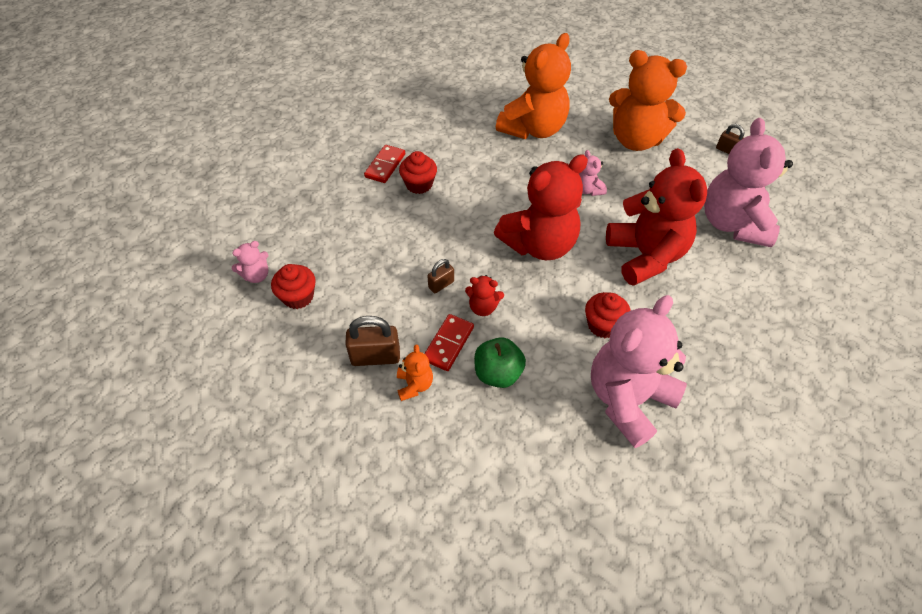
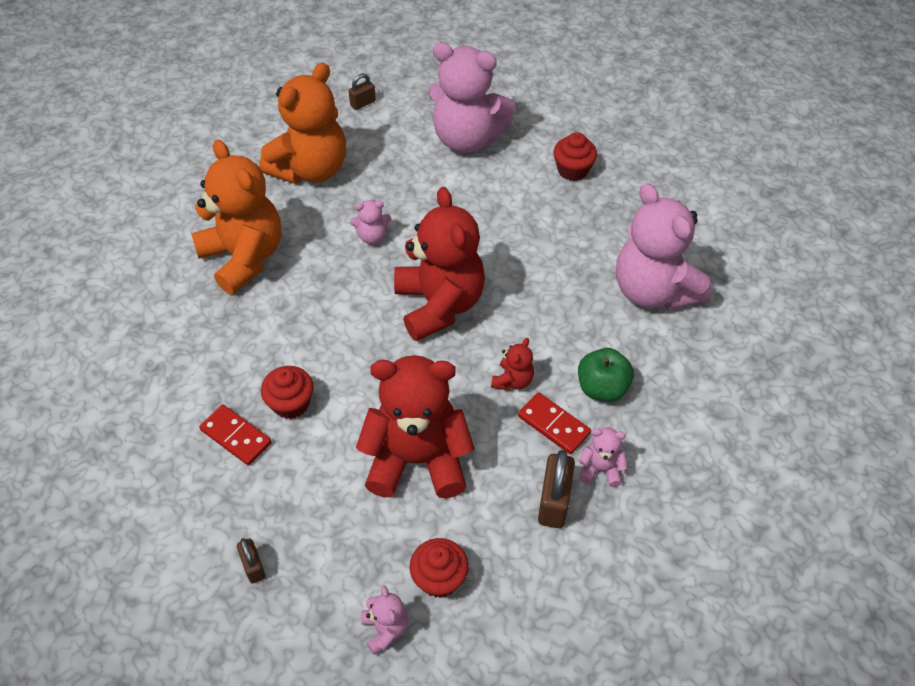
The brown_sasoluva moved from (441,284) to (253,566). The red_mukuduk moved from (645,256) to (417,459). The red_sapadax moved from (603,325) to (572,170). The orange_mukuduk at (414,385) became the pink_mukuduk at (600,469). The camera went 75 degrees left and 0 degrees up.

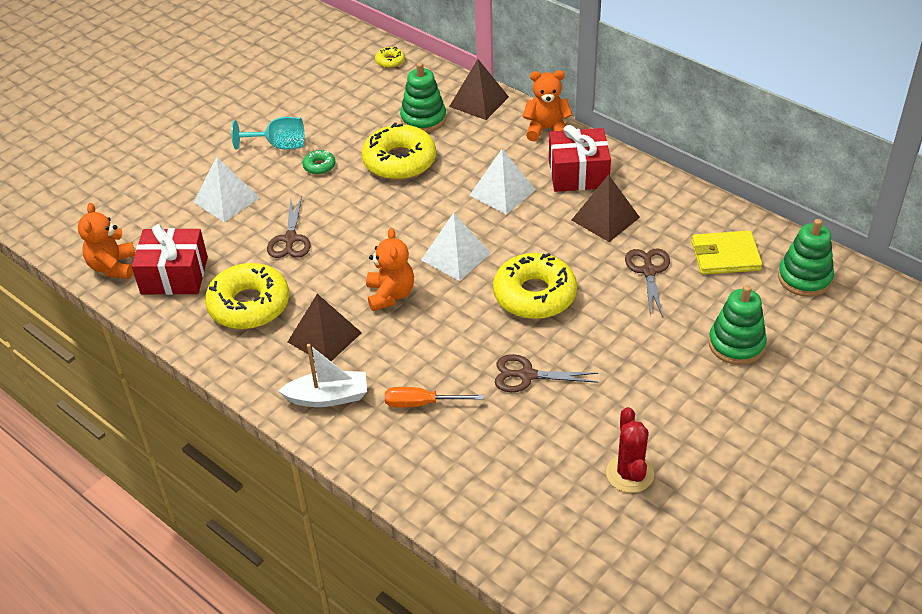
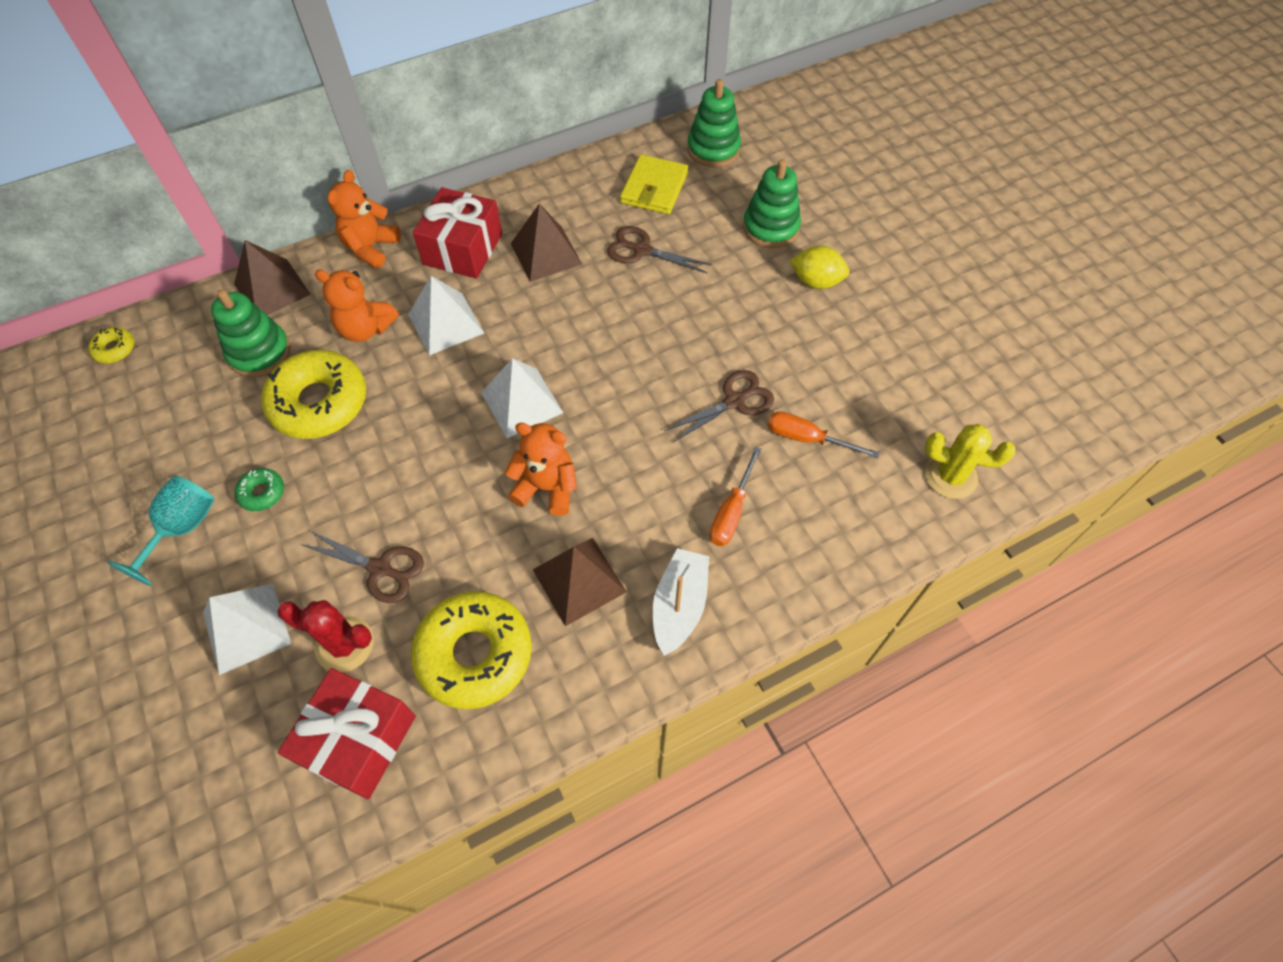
The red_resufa moved from (629,474) to (344,644). The orange_mukuduk moved from (113,267) to (365,329). The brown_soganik at (527,375) turned 150 degrees counterclockwise. The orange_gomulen at (807,438) appeared. The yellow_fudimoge at (816,281) appeared. The yellow_resufa at (950,476) appeared. The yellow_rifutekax at (534,295) disappeared. The camera went 70 degrees left and 15 degrees up.

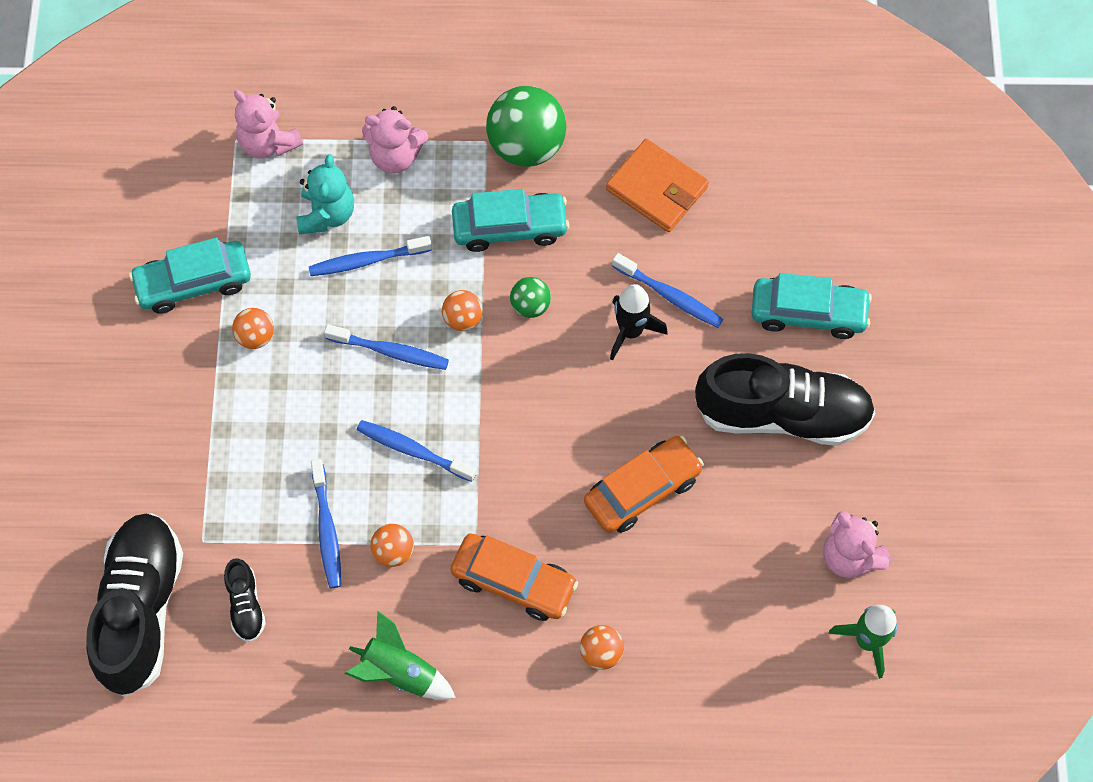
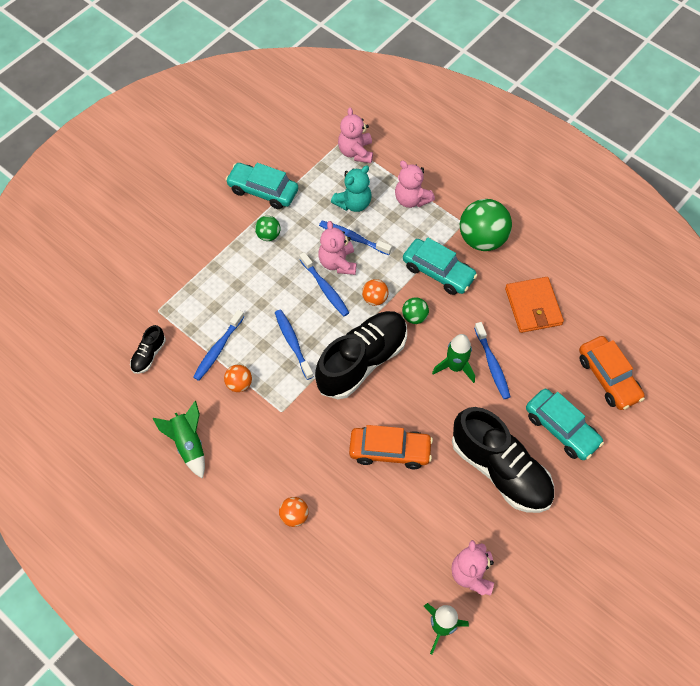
The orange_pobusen at (256,336) became the green_pobusen at (268,235). The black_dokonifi moved from (141,609) to (362,361). The pink_mukuduk at (337,263) appeared. The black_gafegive at (630,331) became the green_gafegive at (455,367). The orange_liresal moved from (514,581) to (608,377). The camera went 40 degrees right and 5 degrees down.

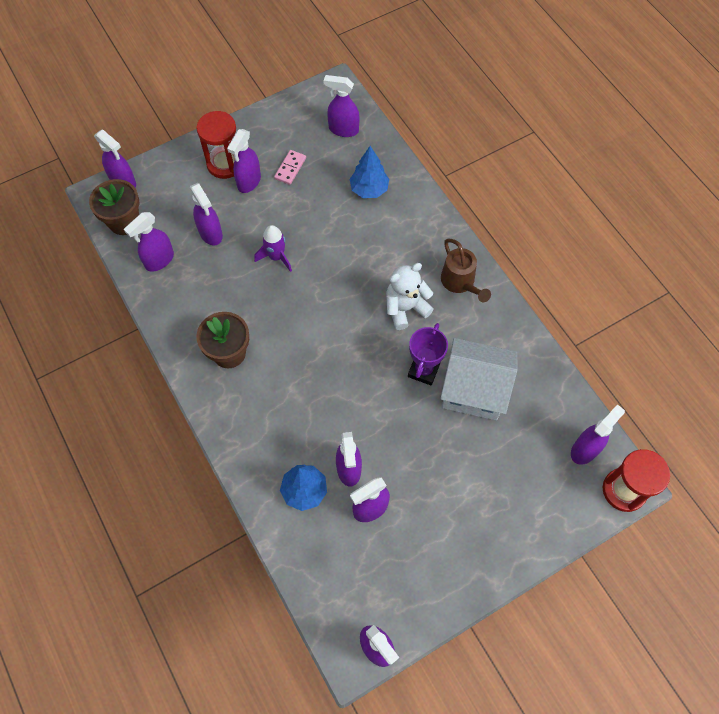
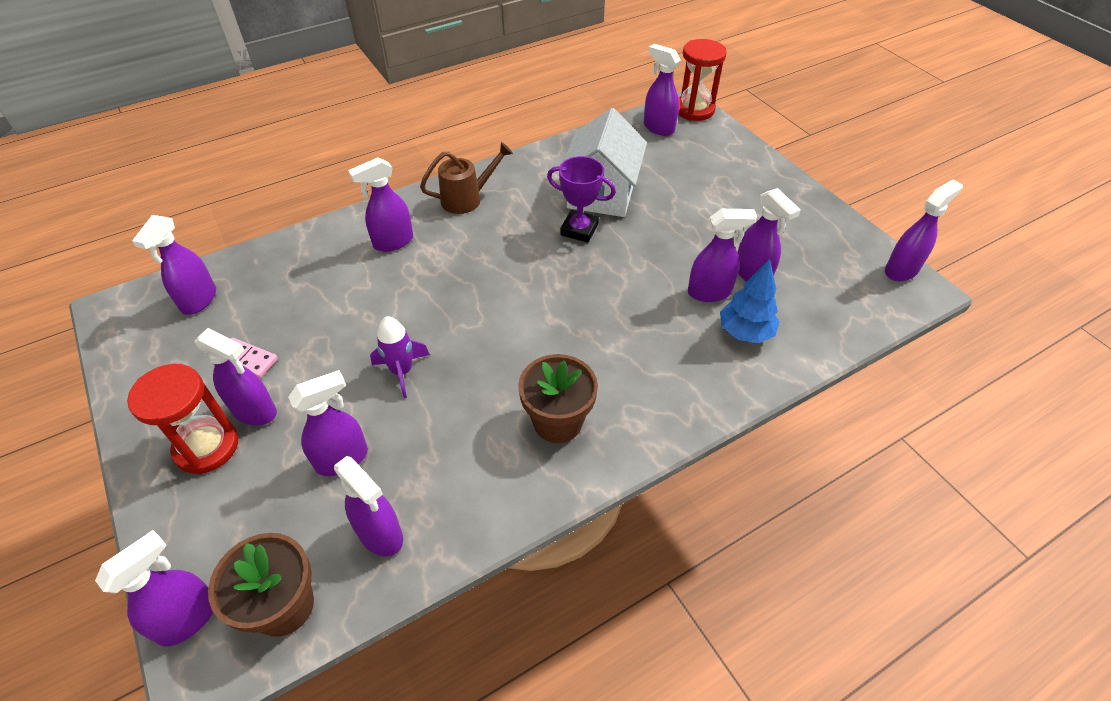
The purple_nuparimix at (393,242) appeared. The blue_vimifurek at (369,189) disappeared. The white_mukuduk at (405,308) disappeared. The camera went 90 degrees left and 15 degrees down.

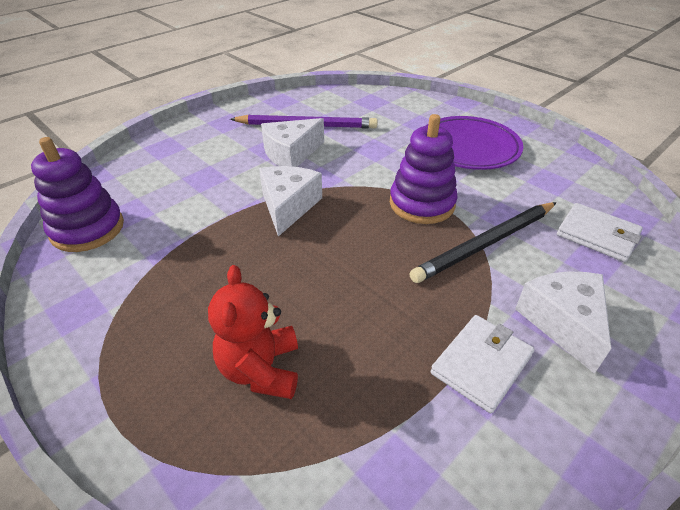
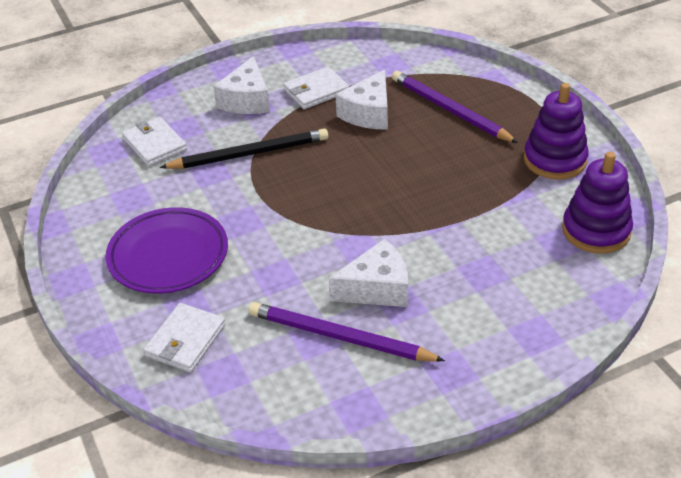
The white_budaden at (185,340) appeared. The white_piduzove moved from (288,206) to (368,113). The red_mukuduk at (261,369) was replaced by the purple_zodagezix at (450,110). The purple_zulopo moved from (422,204) to (555,160). The camera went 160 degrees left and 0 degrees up.

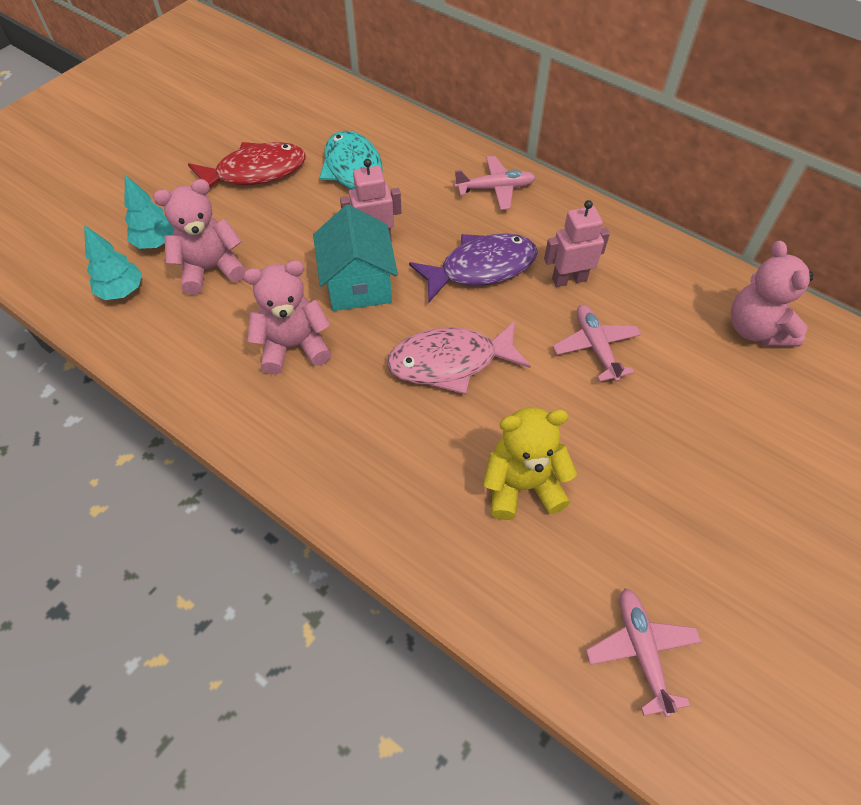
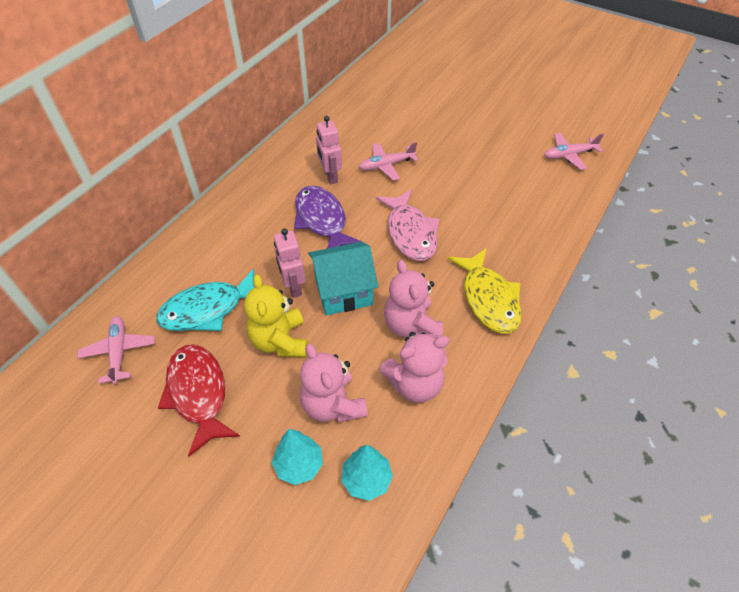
The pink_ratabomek moved from (495,188) to (119,352). The yellow_mukuduk moved from (522,485) to (280,341). The pink_mukuduk moved from (756,329) to (414,384). The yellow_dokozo at (488,298) appeared. The camera went 95 degrees left and 5 degrees down.

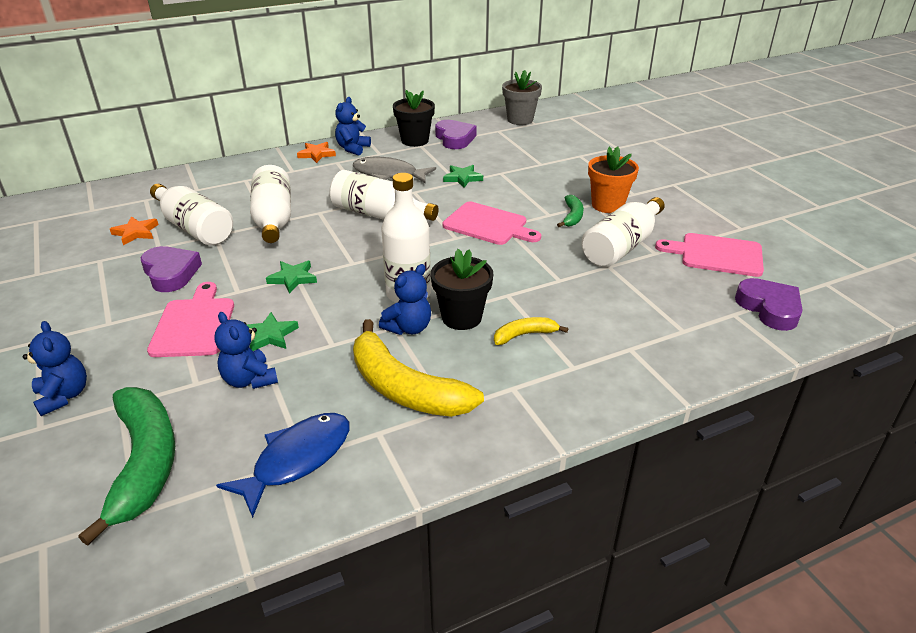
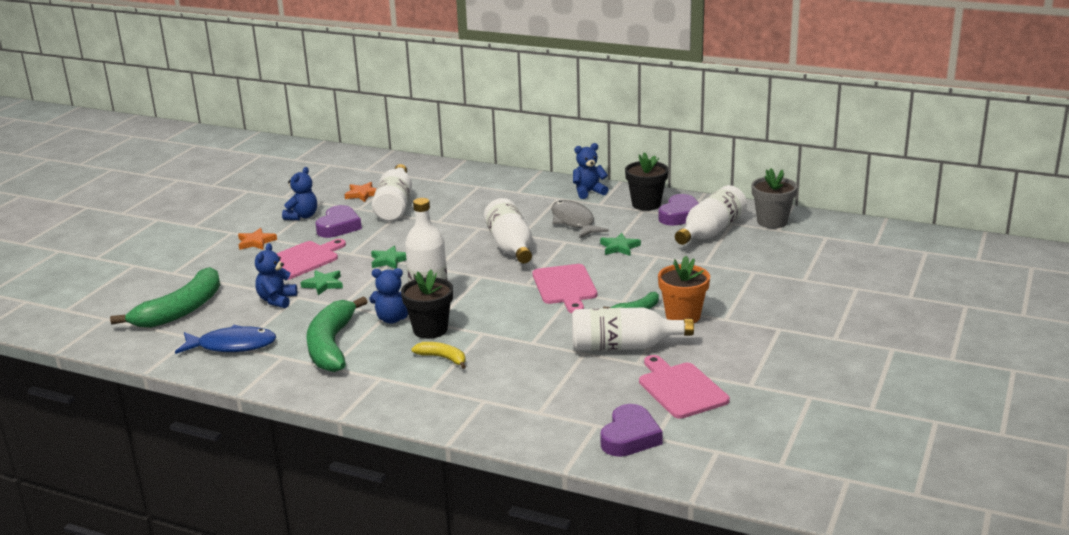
The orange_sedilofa moved from (316,154) to (256,242). The blue_mukuduk moved from (63,396) to (302,216). The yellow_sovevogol at (404,388) became the green_sovevogol at (331,345). The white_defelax moved from (273,219) to (711,231). The camera went 50 degrees right and 10 degrees down.

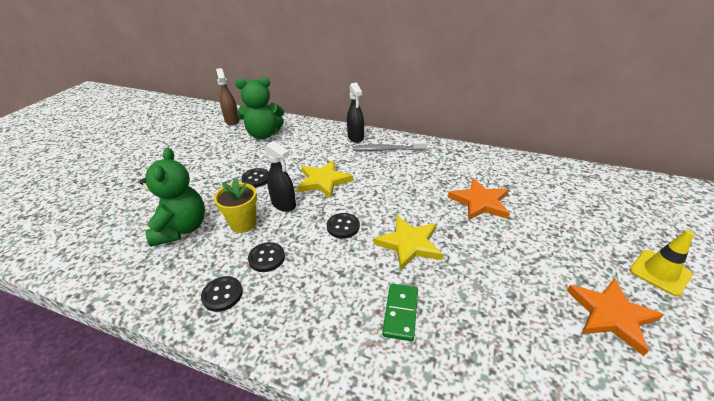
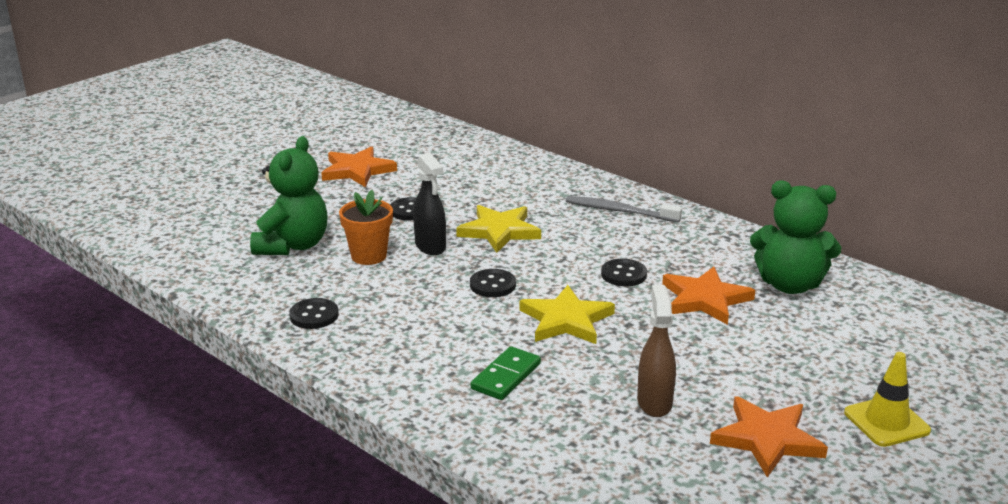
The orange_sedilofa at (357,170) appeared. The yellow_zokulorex at (243,224) became the orange_zokulorex at (369,256). The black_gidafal moved from (266,258) to (623,274). The brown_nuparimix moved from (232,121) to (654,402). The green_mukuduk moved from (264,134) to (789,285). The black_nuparimix at (355,137) disappeared. The camera went 20 degrees right and 10 degrees down.

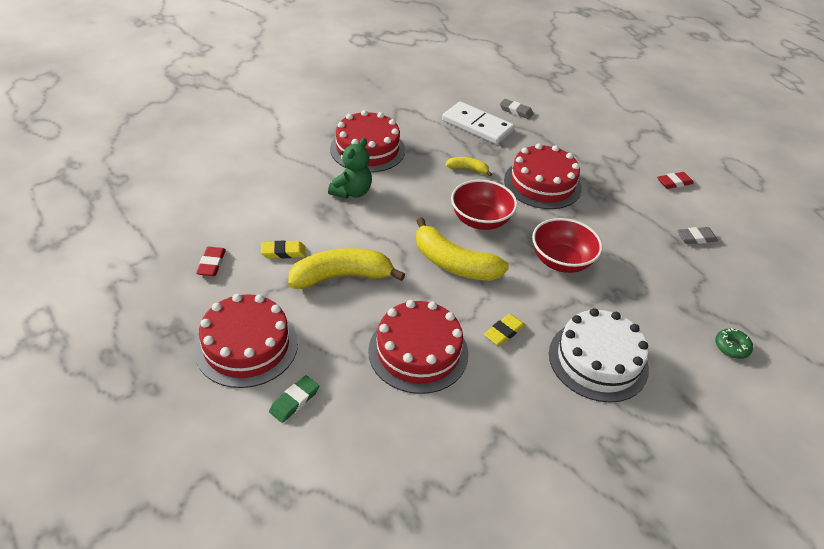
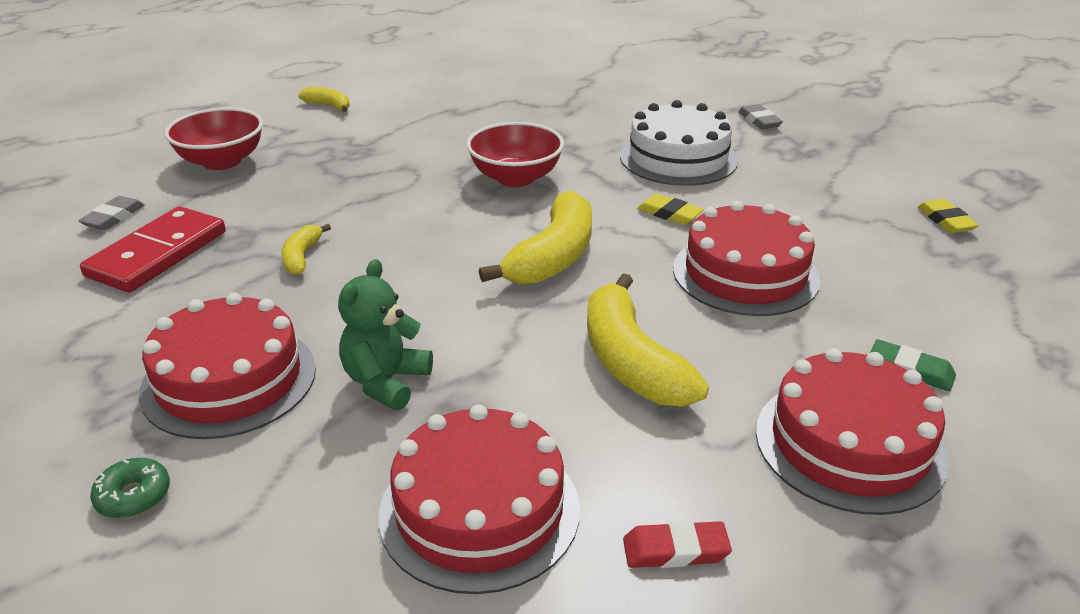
The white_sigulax at (477,126) became the red_sigulax at (158,254). The green_rifutekax moved from (731,347) to (133,496). The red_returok moved from (480,220) to (222,161). The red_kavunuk at (674,182) was replaced by the yellow_sovevogol at (328,105). The green_mukuduk at (352,192) turned 90 degrees counterclockwise. The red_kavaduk moved from (542,184) to (479,510). The grey_kavunuk moved from (696,238) to (759,121). The yellow_kavunuk moved from (283,252) to (945,220). The camera went 95 degrees left and 10 degrees down.

